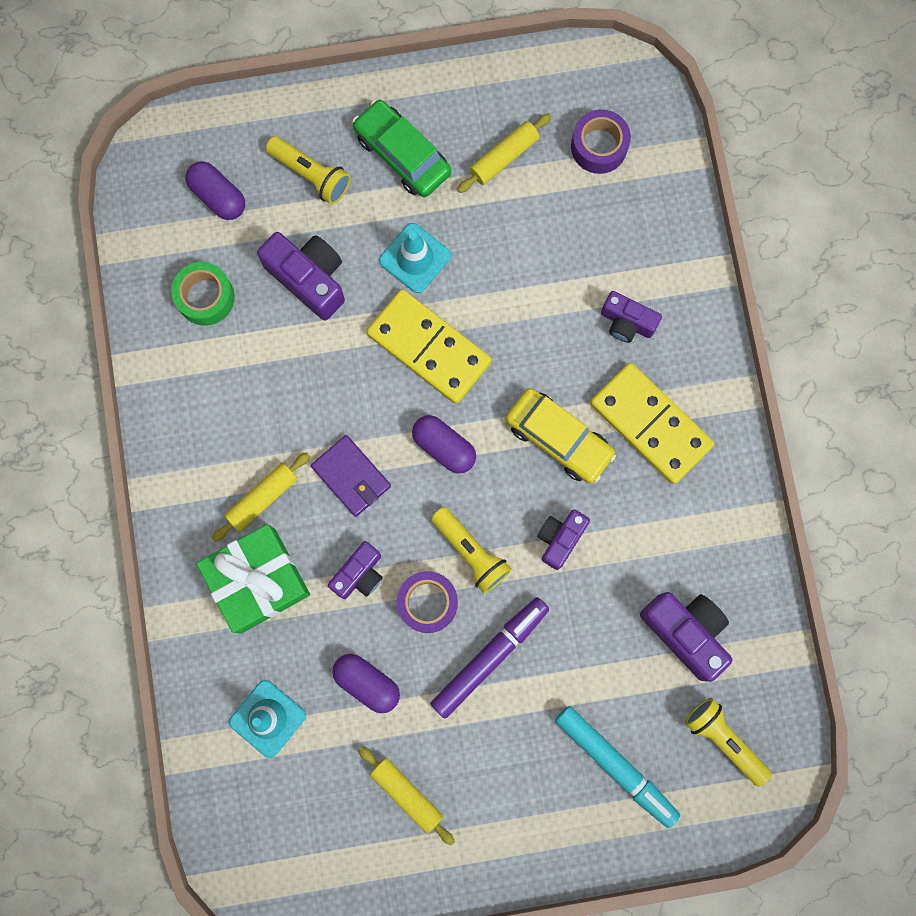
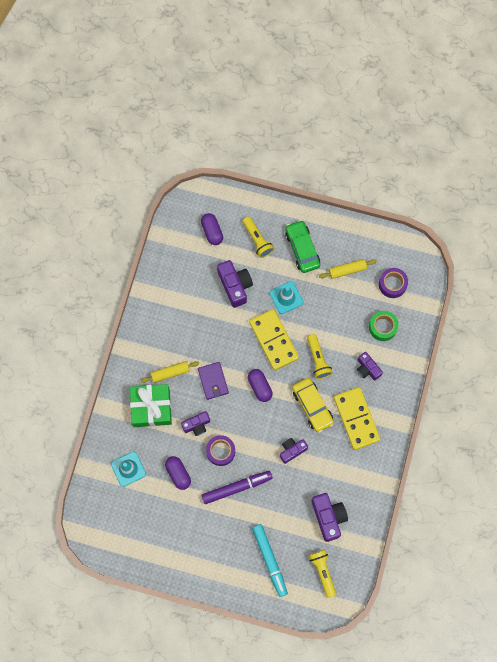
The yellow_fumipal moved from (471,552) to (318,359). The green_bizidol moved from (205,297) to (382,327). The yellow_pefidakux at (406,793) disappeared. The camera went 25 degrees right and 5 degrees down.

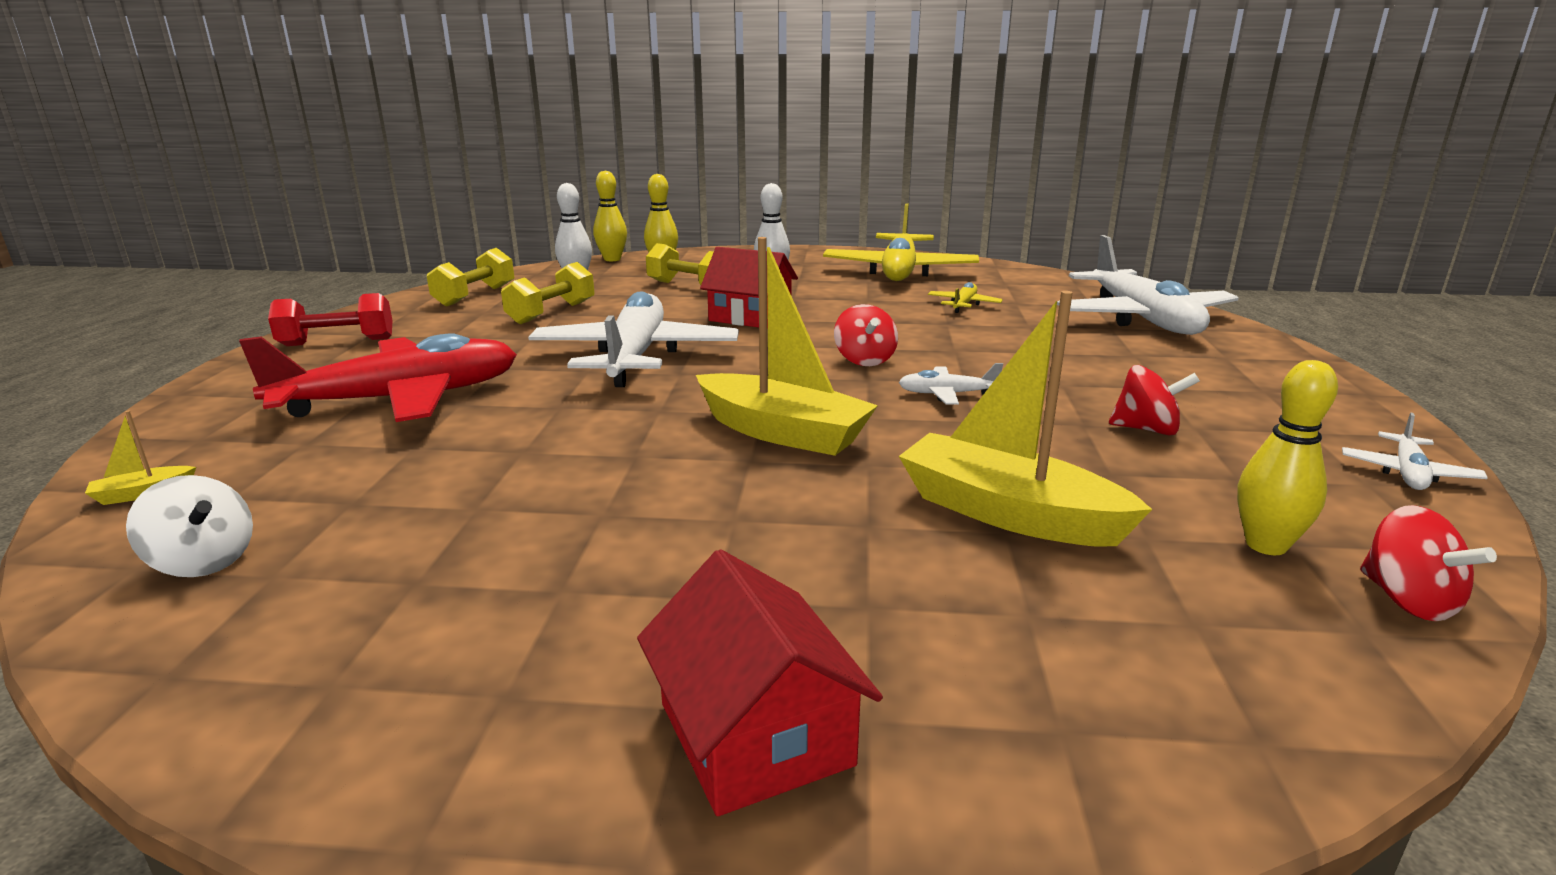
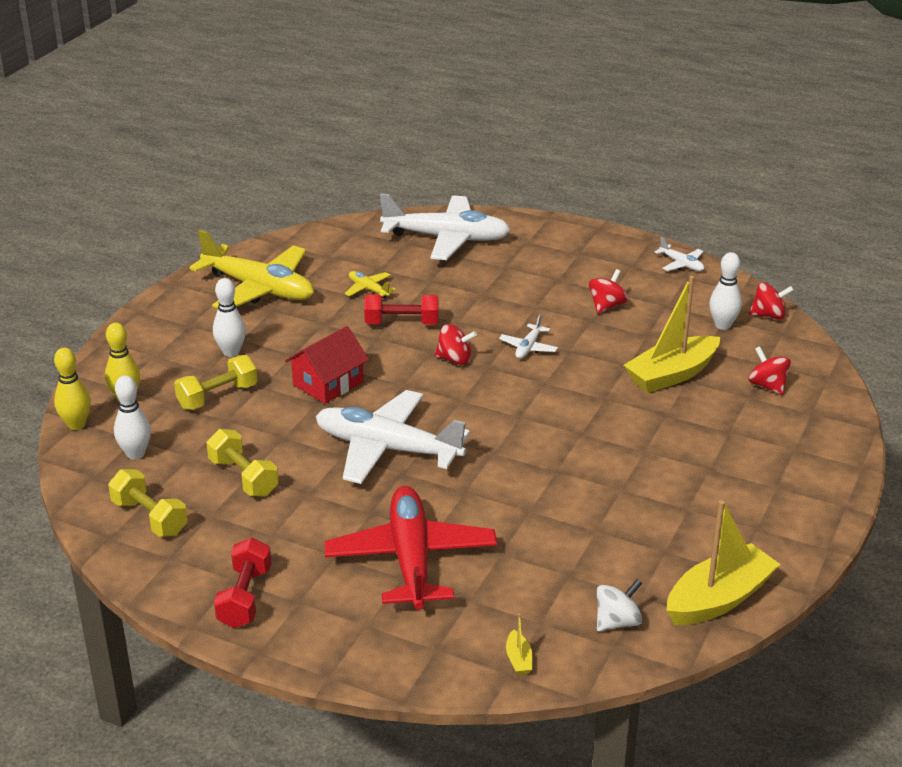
The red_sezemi at (402,323) appeared. The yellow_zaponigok moved from (782,432) to (719,599). The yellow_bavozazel at (1266,545) became the white_bavozazel at (722,325). The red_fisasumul at (767,386) appeared. The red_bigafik at (755,734) disappeared. The camera went 70 degrees left and 10 degrees up.

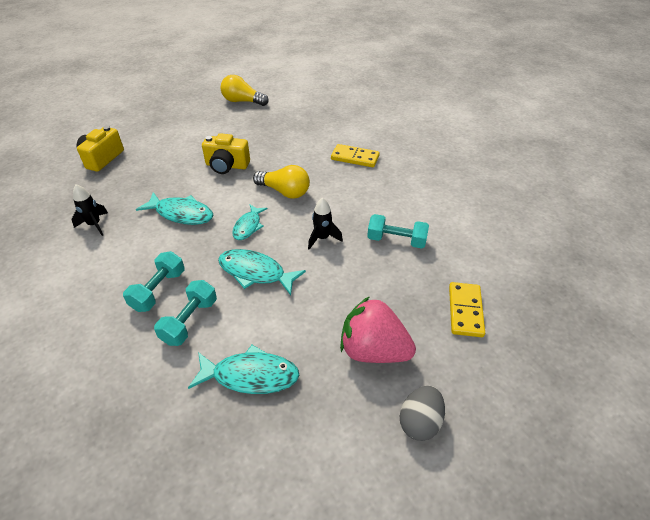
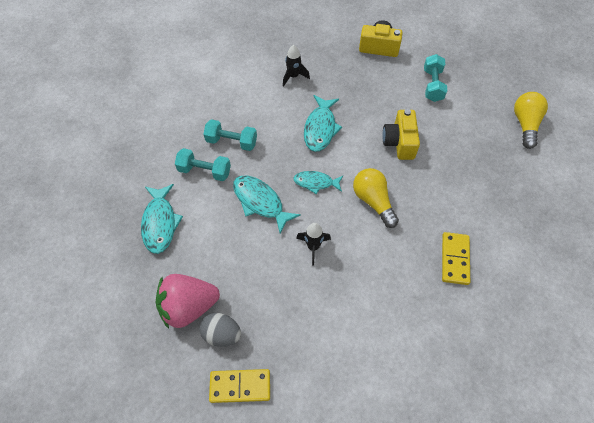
The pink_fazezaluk at (373,350) turned 120 degrees counterclockwise. The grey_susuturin moved from (419,422) to (222,334). The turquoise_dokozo at (255,272) turned 60 degrees counterclockwise. The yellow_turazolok at (284,192) turned 135 degrees clockwise. The turquoise_sezemi moved from (396,240) to (432,85). The camera went 80 degrees right and 15 degrees up.

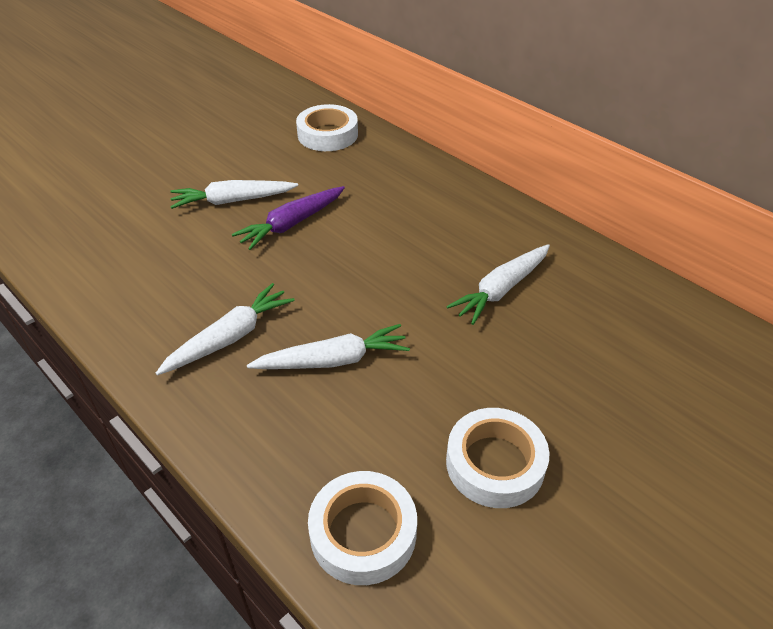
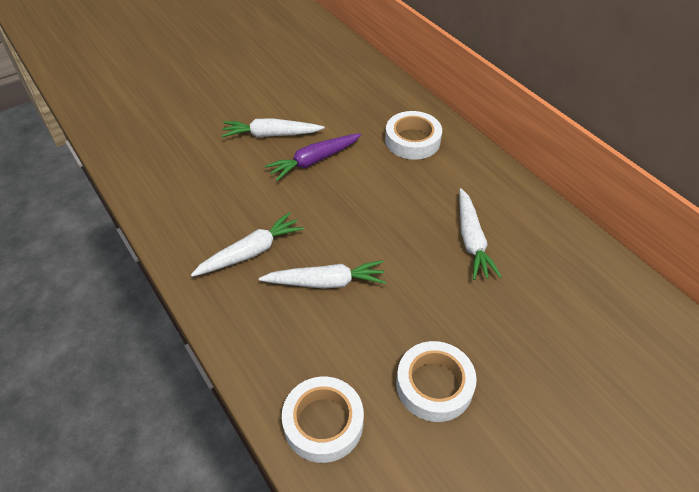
The white_bizidol moved from (327,134) to (412,140). The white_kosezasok at (501,290) turned 60 degrees counterclockwise. The camera went 10 degrees right and 5 degrees up.

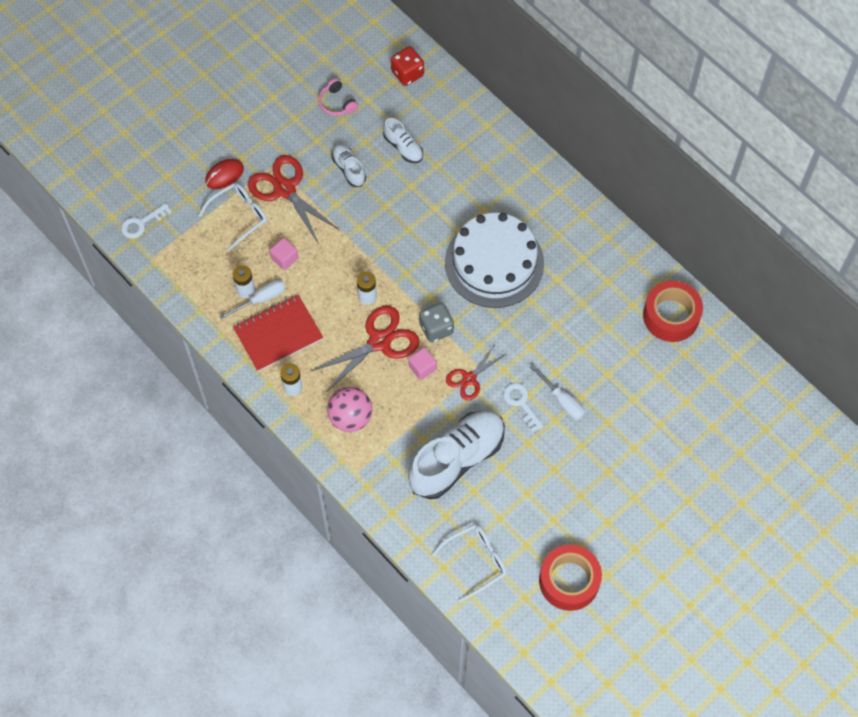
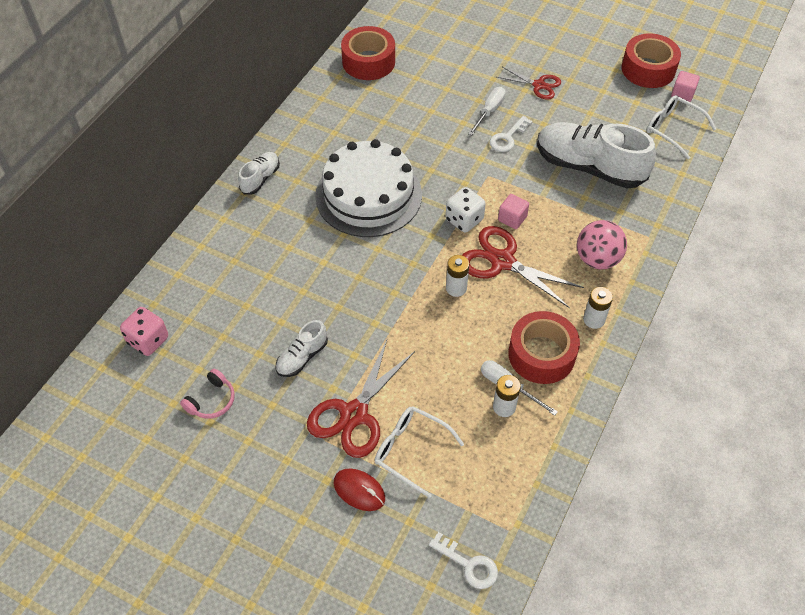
The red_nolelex at (407,74) became the pink_nolelex at (148,340). The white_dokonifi moved from (403,147) to (260,178). The grey_nolelex at (436,328) became the white_nolelex at (464,220). The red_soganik moved from (469,378) to (539,85). The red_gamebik at (278,334) was replaced by the red_bizidol at (541,354). The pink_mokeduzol moved from (284,258) to (682,94). The camera went 110 degrees left and 10 degrees down.

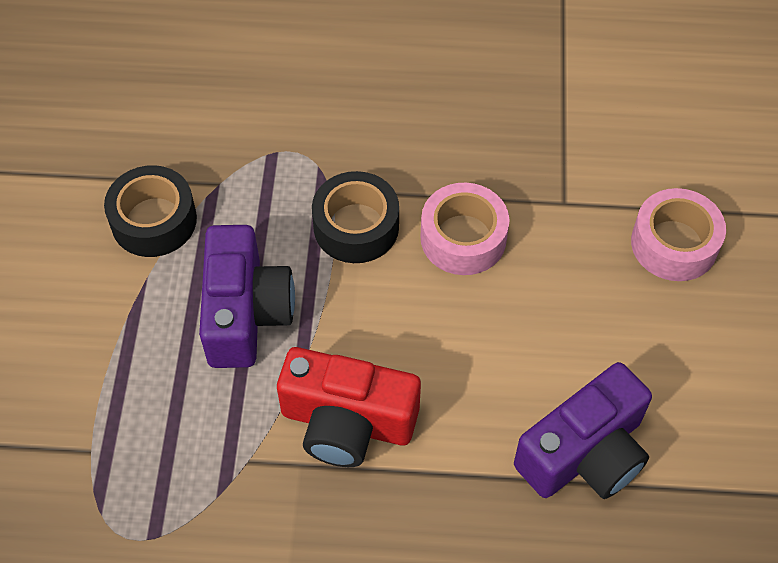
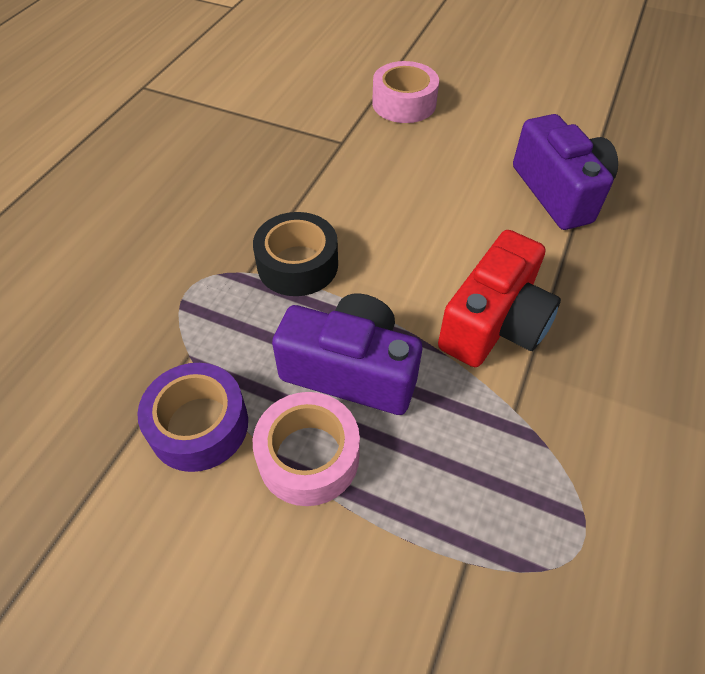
The black_bizidol at (154,220) became the purple_bizidol at (199,425). The pink_bizidol moved from (463,238) to (308,456). The camera went 70 degrees left and 5 degrees down.

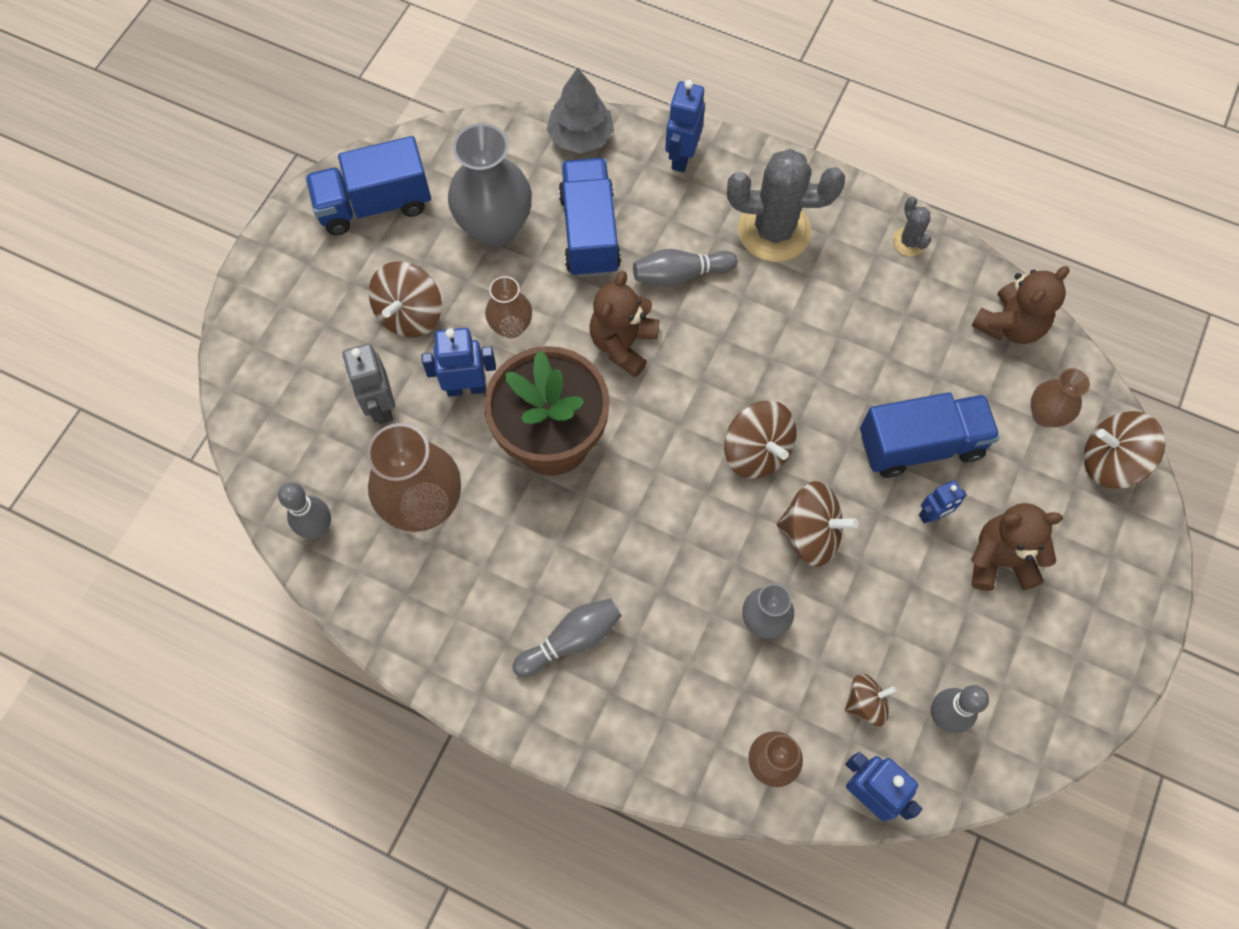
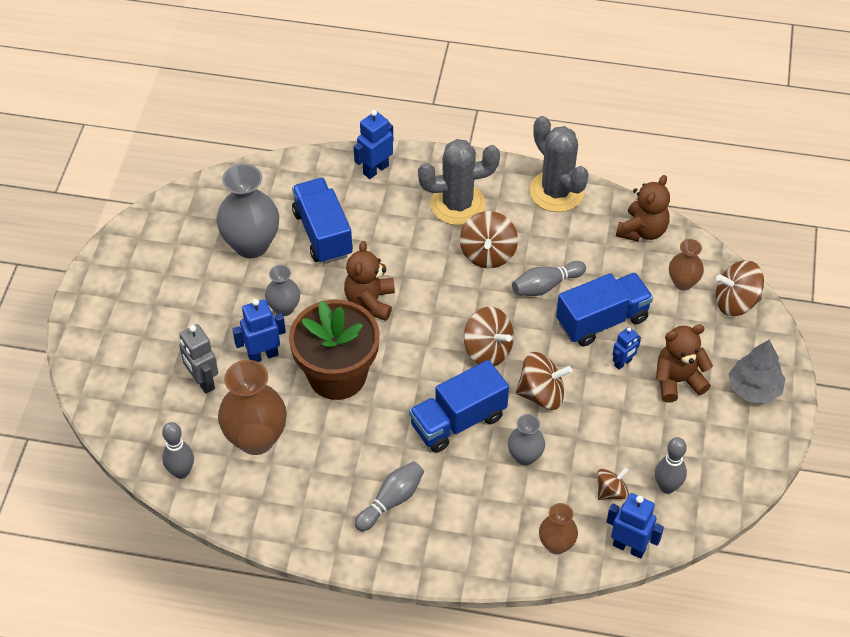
The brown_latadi at (511,327) became the grey_latadi at (284,308). The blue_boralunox at (681,157) turned 45 degrees clockwise. The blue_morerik moved from (375,204) to (458,421). The brown_fisasumul moved from (410,314) to (488,254). The grey_bavozazel moved from (680,275) to (546,286). The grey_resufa at (909,242) changed to 2.17 times the size. The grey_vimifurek moved from (581,136) to (754,388). The camera went 15 degrees left and 15 degrees down.

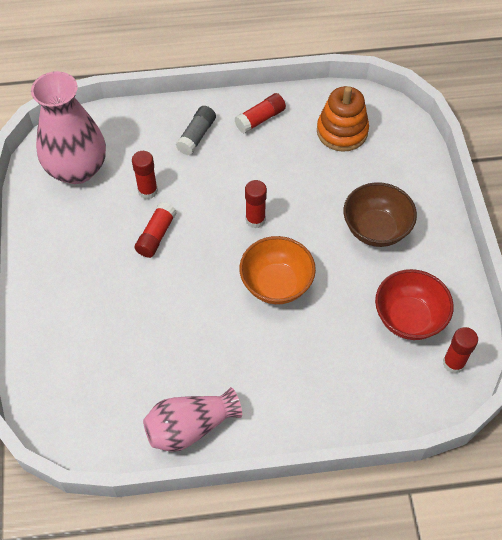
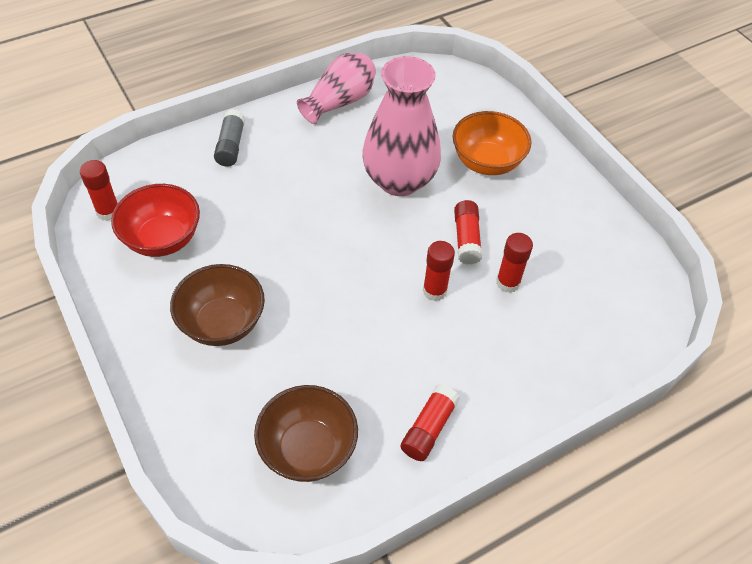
The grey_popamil moved from (197,136) to (231,146). The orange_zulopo at (342,131) was replaced by the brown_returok at (308,449). The pink_latadi moved from (77,169) to (399,180). The red_popamil moved from (255,220) to (434,291). The orange_returok moved from (276,284) to (487,162). The camera went 155 degrees right and 5 degrees down.

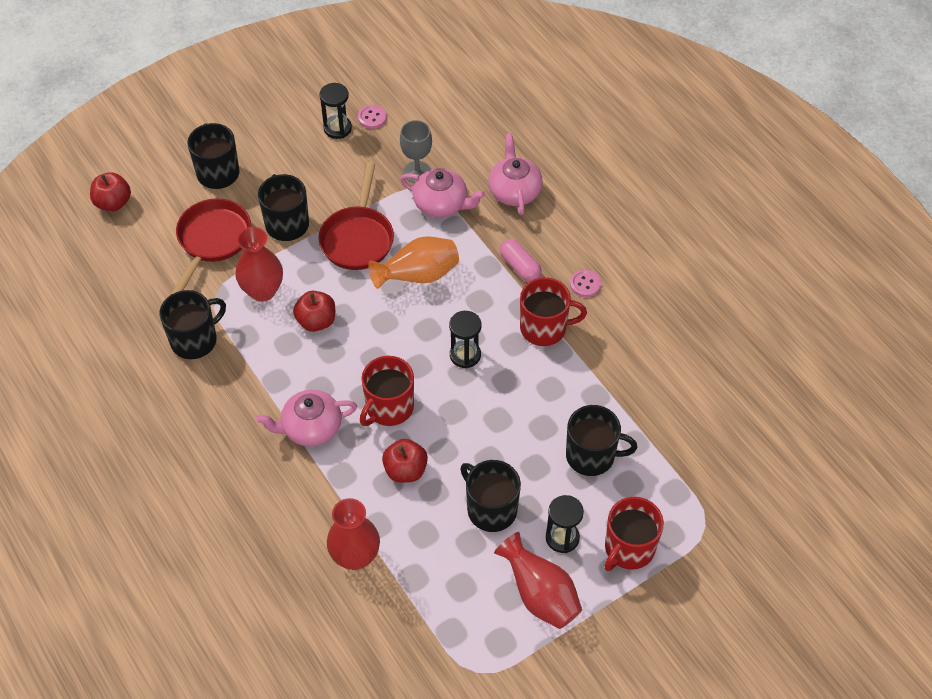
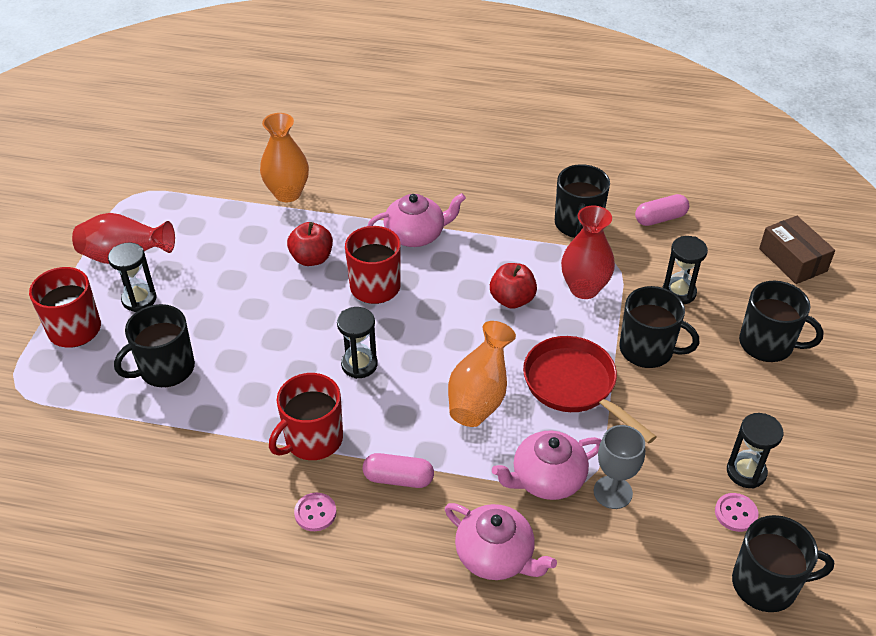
The red_latadi at (355,556) became the orange_latadi at (287,193). The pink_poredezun at (310,428) turned 45 degrees clockwise. The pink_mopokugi at (660,218) appeared. The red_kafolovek at (212,240) was replaced by the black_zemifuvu at (679,292). The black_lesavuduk moved from (491,509) to (766,584). The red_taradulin at (113,203) was replaced by the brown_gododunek at (792,260). The camera went 135 degrees right and 10 degrees down.

